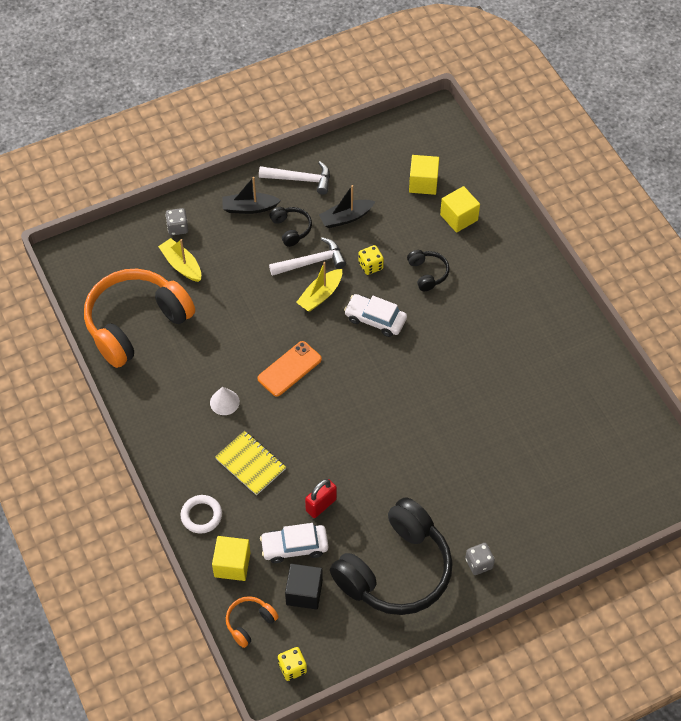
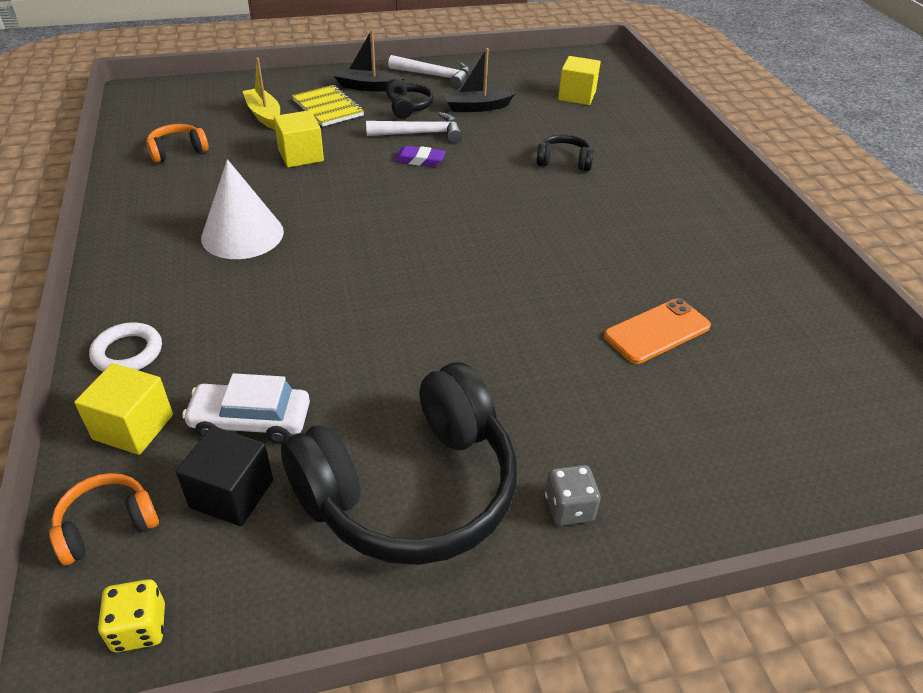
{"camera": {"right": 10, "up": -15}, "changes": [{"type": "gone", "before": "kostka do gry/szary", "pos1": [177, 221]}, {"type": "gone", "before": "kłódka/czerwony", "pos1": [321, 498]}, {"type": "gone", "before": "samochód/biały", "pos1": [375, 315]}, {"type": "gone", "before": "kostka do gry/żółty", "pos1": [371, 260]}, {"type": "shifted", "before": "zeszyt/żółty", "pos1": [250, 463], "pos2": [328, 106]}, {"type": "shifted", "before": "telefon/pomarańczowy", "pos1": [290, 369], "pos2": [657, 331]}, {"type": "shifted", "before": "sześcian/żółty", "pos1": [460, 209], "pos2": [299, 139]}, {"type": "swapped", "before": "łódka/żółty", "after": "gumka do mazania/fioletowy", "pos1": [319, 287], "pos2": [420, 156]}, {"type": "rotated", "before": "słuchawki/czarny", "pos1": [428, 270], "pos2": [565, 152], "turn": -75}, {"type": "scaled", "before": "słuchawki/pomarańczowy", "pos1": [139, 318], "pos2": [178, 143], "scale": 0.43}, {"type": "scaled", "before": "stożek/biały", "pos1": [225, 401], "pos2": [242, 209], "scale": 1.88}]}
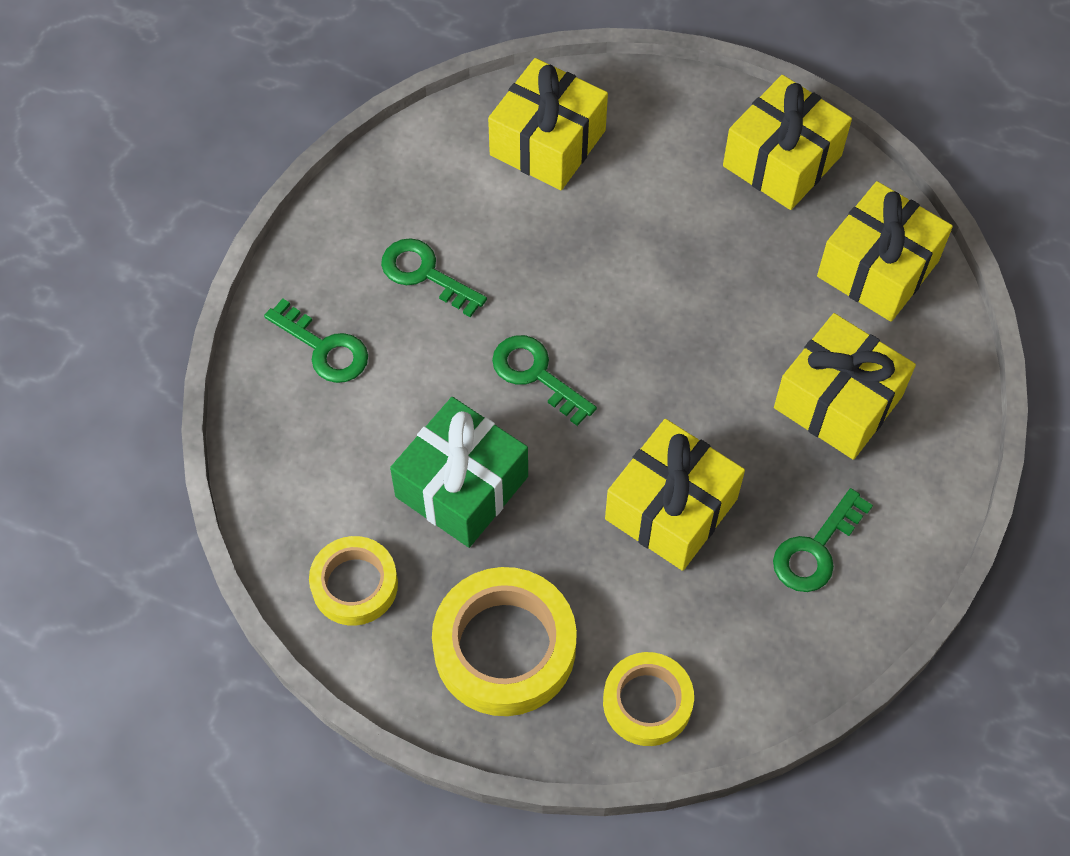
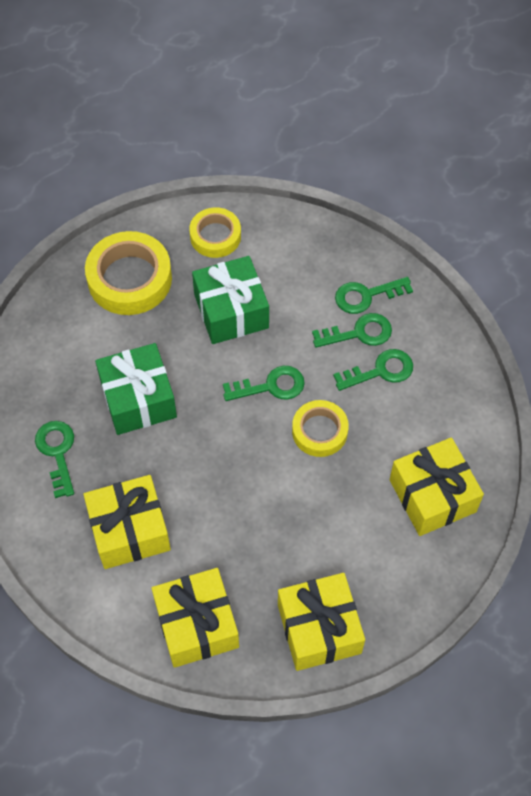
{"camera": {"right": 125, "up": 0}, "changes": [{"type": "new", "after": "klucz/zielony", "pos2": [352, 330]}, {"type": "shifted", "before": "taśma klejąca/żółty", "pos1": [648, 699], "pos2": [320, 428]}, {"type": "repainted", "before": "prezent/żółty", "after": "prezent/zielony", "pos1": [675, 495], "pos2": [136, 389]}]}
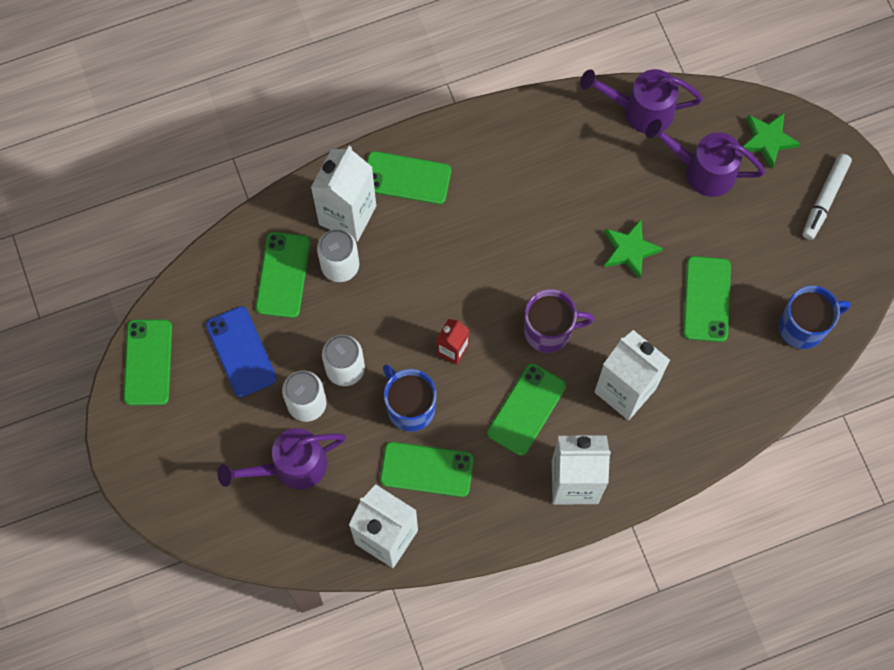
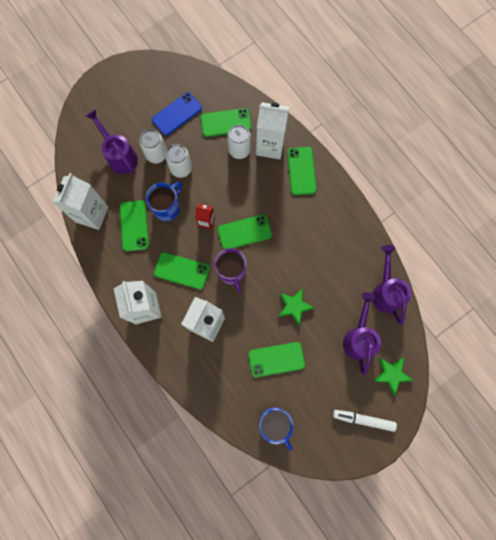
{"camera": {"right": 75, "up": 5}, "changes": [{"type": "shifted", "before": "telefon/zielony", "pos1": [147, 362], "pos2": [245, 231]}]}
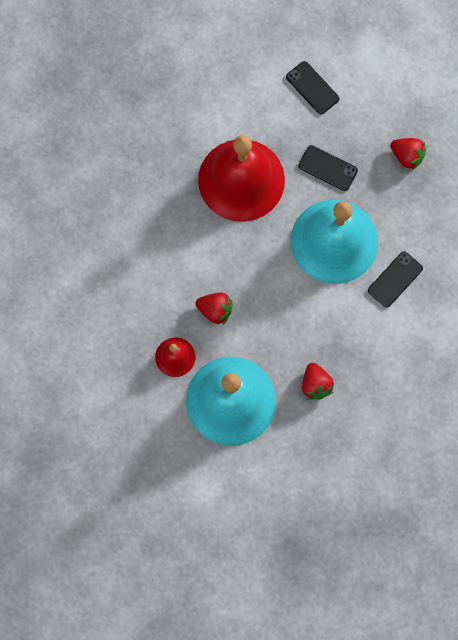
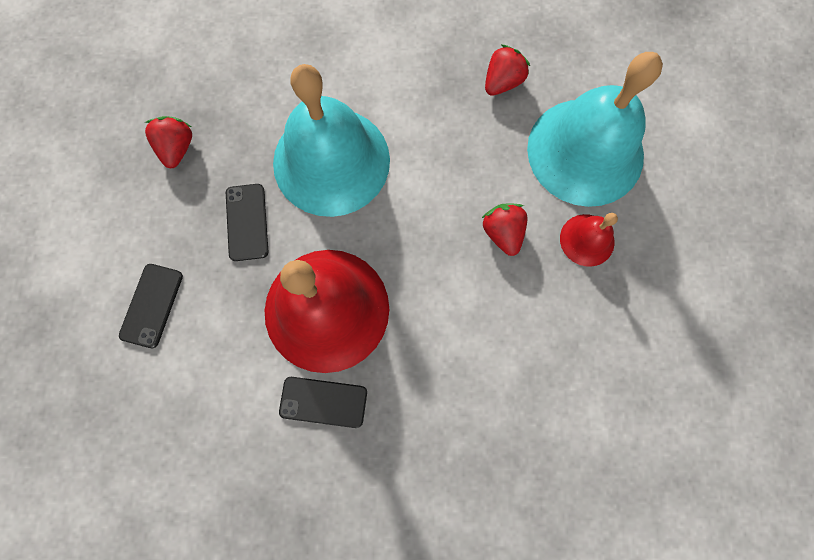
{"camera": {"right": -125, "up": 0}, "changes": [{"type": "shifted", "before": "telefon/czarny", "pos1": [395, 279], "pos2": [323, 402]}]}
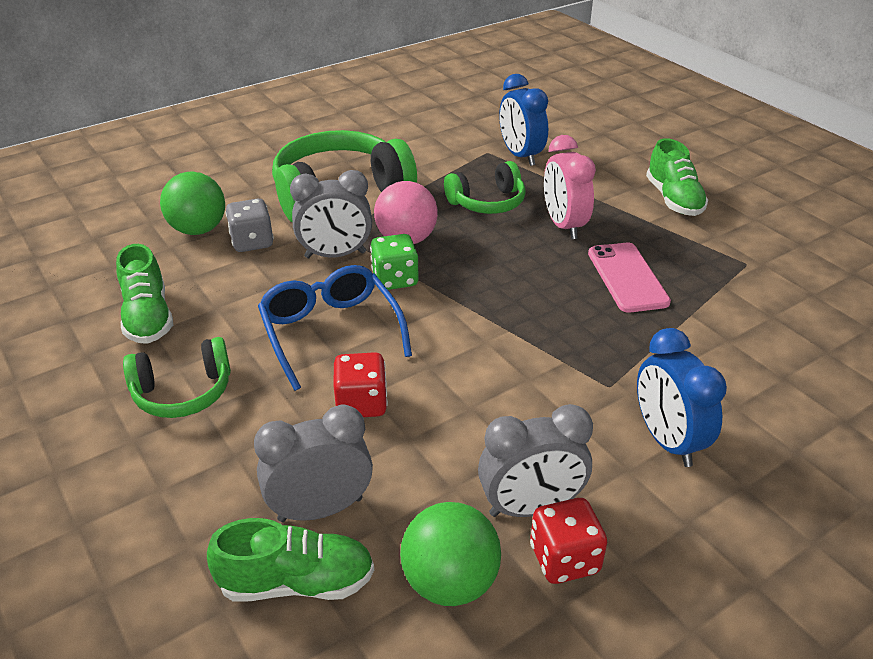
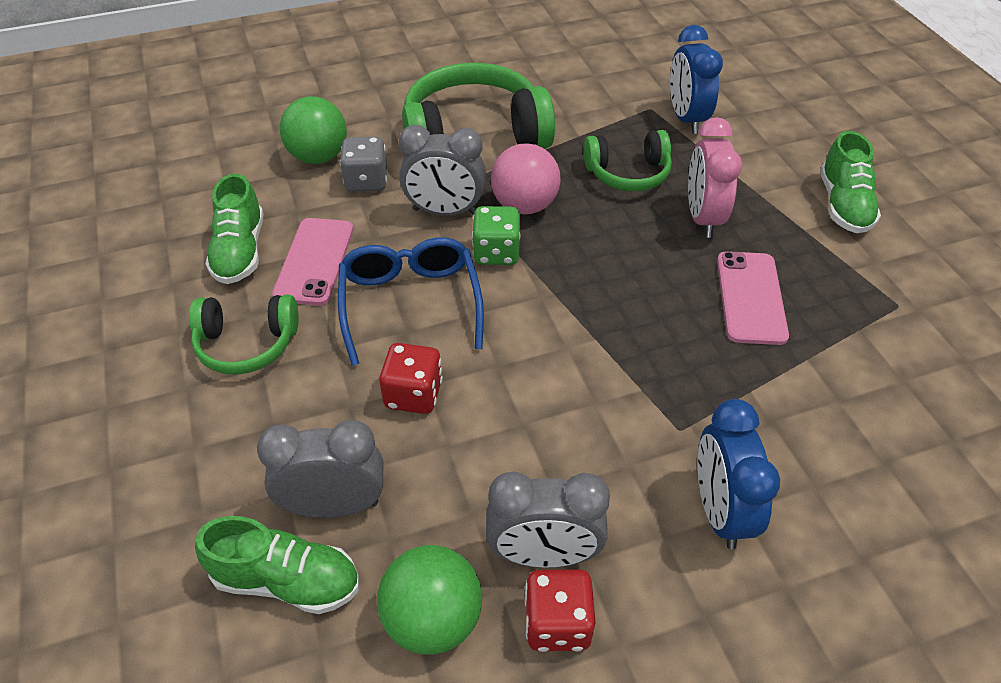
{"camera": {"right": 15, "up": 10}, "changes": [{"type": "new", "after": "telefon/różowy", "pos2": [313, 262]}]}
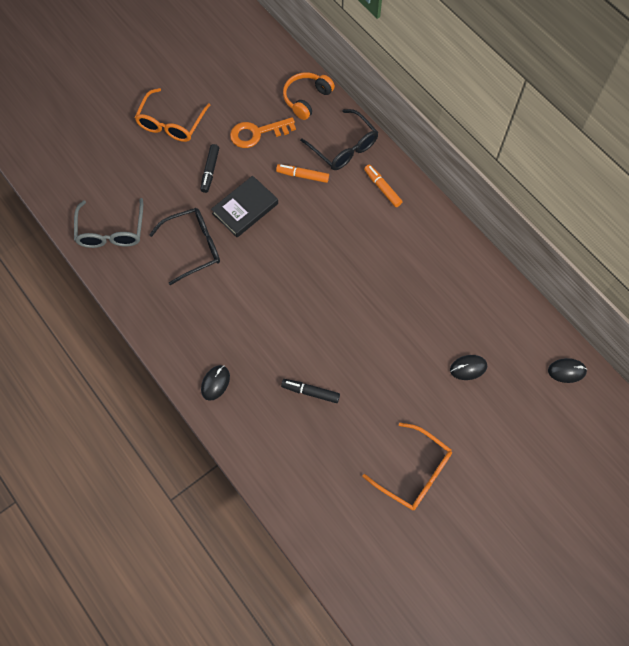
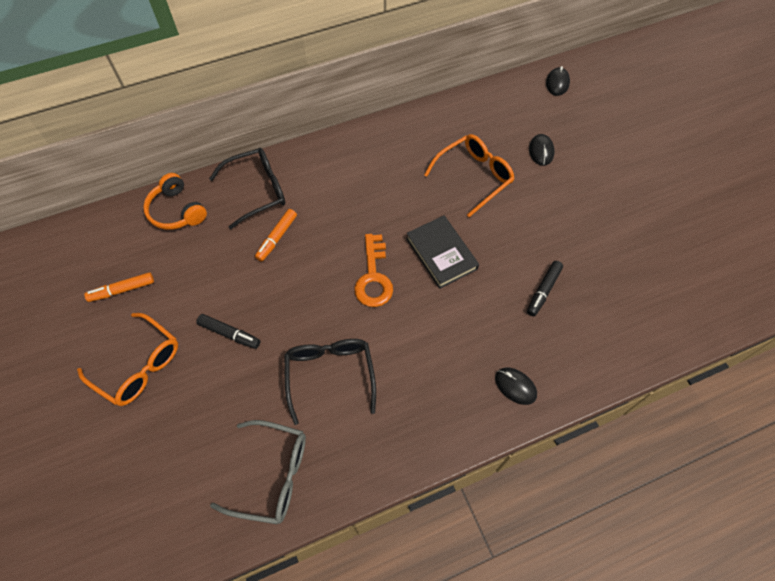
{"camera": {"right": -75, "up": -5}, "changes": [{"type": "shifted", "before": "książka/czarny", "pos1": [244, 206], "pos2": [442, 252]}, {"type": "shifted", "before": "klucz/pomarańczowy", "pos1": [263, 132], "pos2": [373, 270]}, {"type": "shifted", "before": "okulary/pomarańczowy", "pos1": [407, 466], "pos2": [469, 175]}, {"type": "shifted", "before": "flamaster/pomarańczowy", "pos1": [383, 185], "pos2": [119, 287]}]}
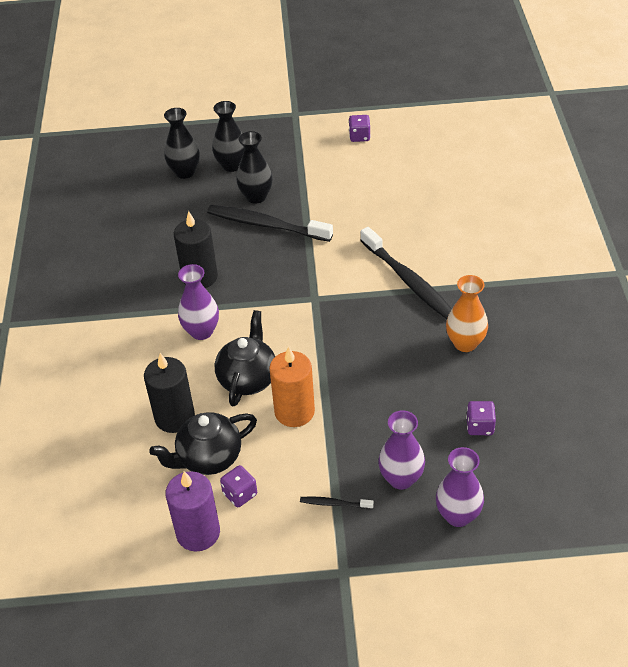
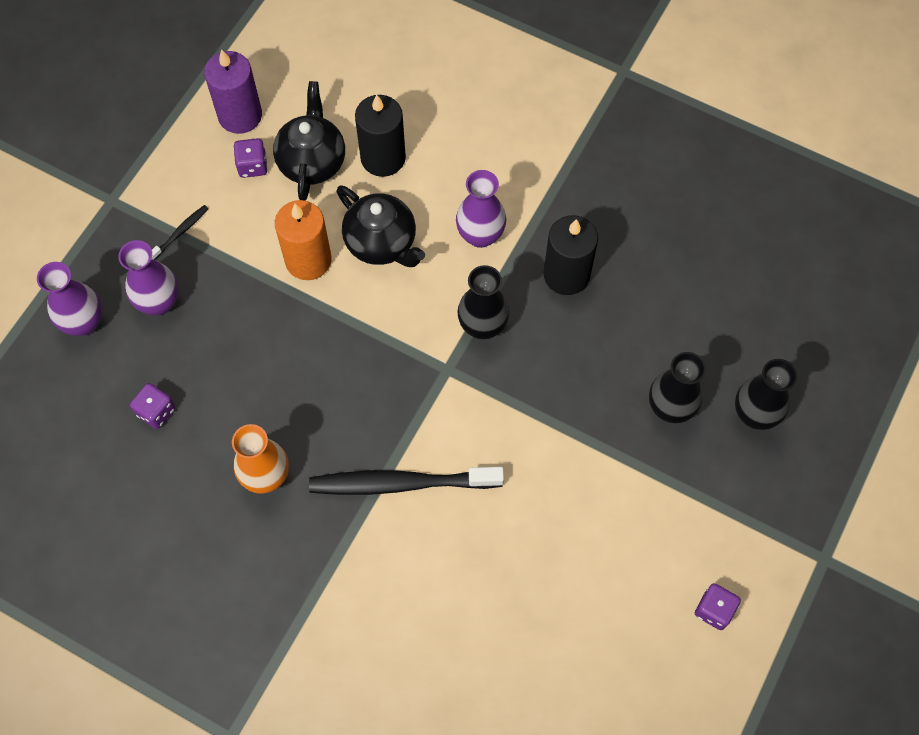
{"camera": {"right": 120, "up": 20}, "changes": [{"type": "gone", "before": "szczoteczka do zębów/czarny", "pos1": [270, 223]}, {"type": "shifted", "before": "wazon/czarny", "pos1": [182, 143], "pos2": [483, 302]}]}
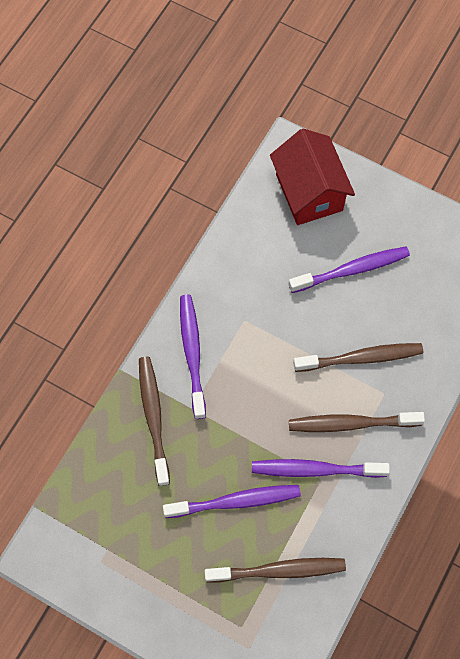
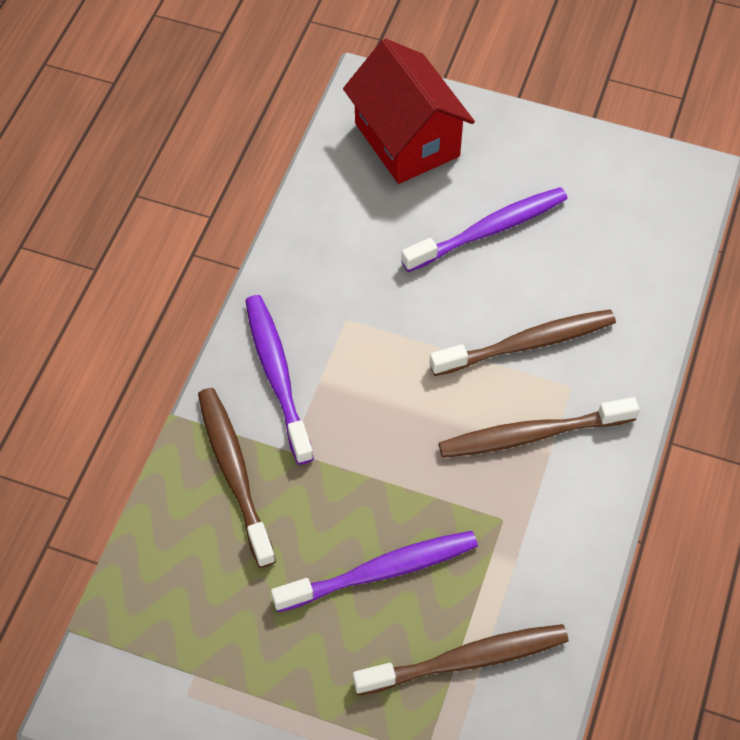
{"camera": {"right": -10, "up": -10}, "changes": [{"type": "gone", "before": "szczoteczka do zębów/fioletowy", "pos1": [321, 468]}]}
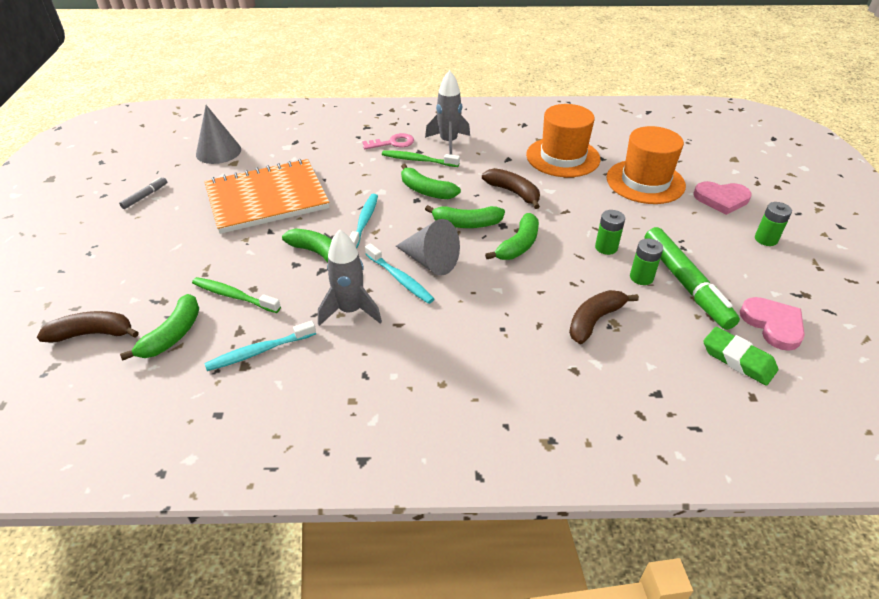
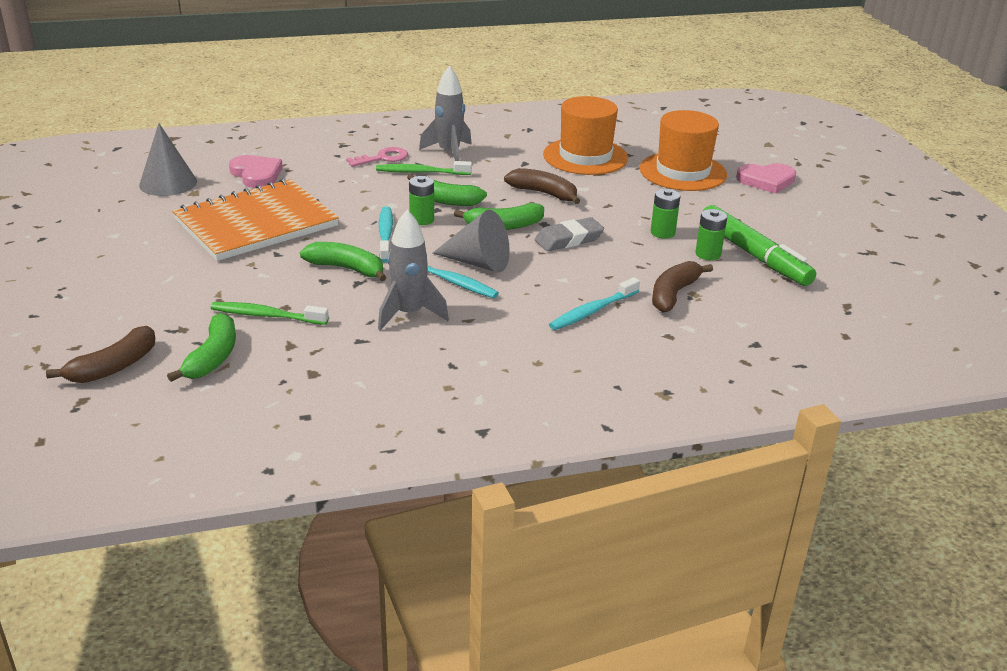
{"camera": {"right": -15, "up": -10}, "changes": [{"type": "gone", "before": "flamaster/szary", "pos1": [143, 193]}, {"type": "gone", "before": "gumka do mazania/zielony", "pos1": [740, 356]}, {"type": "shifted", "before": "szczoteczka do zębów/turkusowy", "pos1": [260, 346], "pos2": [594, 303]}, {"type": "shifted", "before": "serce/różowy", "pos1": [772, 324], "pos2": [256, 171]}, {"type": "shifted", "before": "bateria/zielony", "pos1": [773, 224], "pos2": [421, 200]}, {"type": "swapped", "before": "banan/zielony", "after": "gumka do mazania/szary", "pos1": [512, 236], "pos2": [569, 234]}, {"type": "rotated", "before": "banan/brązowy", "pos1": [88, 327], "pos2": [100, 354], "turn": 150}]}
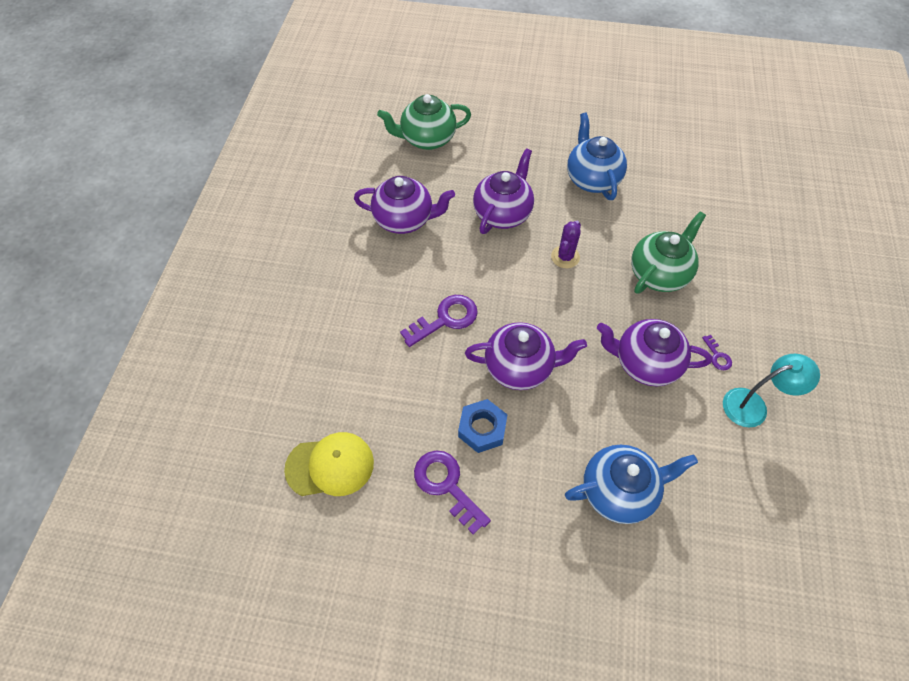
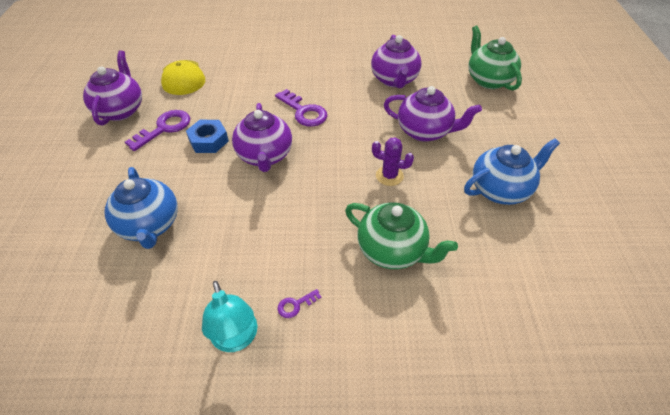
{"camera": {"right": 80, "up": -10}, "changes": [{"type": "shifted", "before": "imbryk/fioletowy", "pos1": [654, 352], "pos2": [112, 87]}]}
